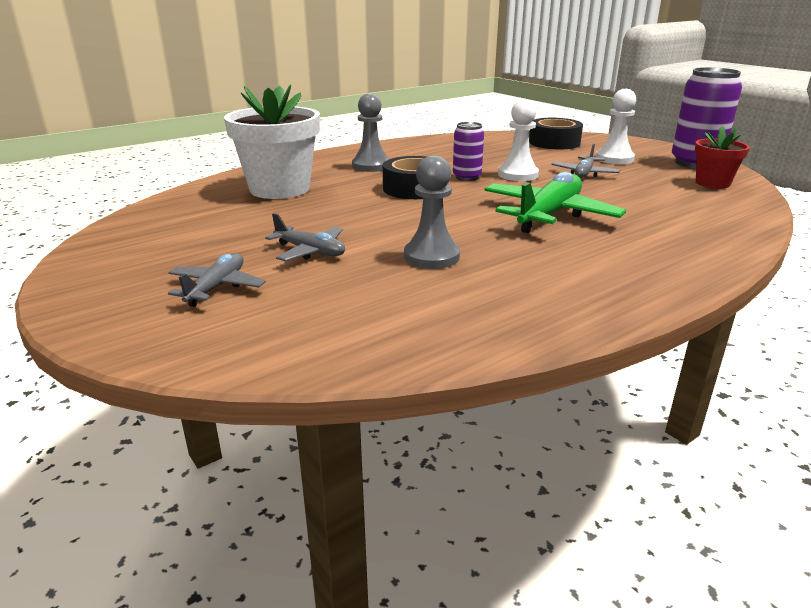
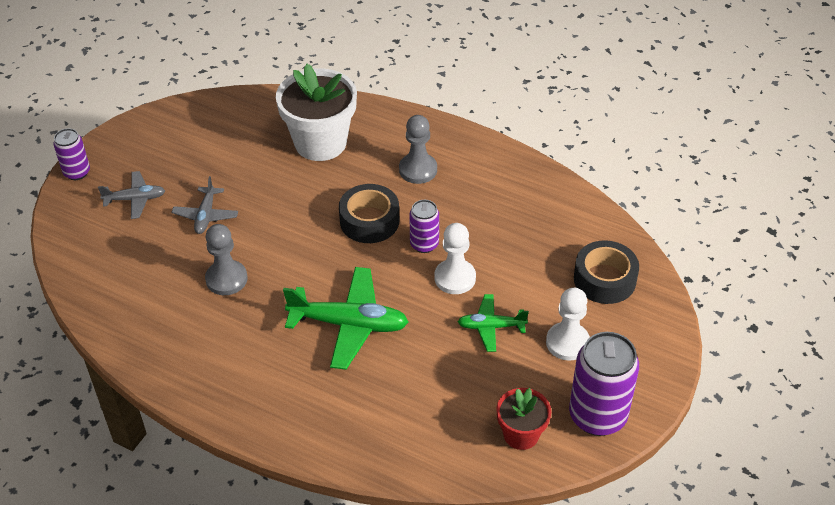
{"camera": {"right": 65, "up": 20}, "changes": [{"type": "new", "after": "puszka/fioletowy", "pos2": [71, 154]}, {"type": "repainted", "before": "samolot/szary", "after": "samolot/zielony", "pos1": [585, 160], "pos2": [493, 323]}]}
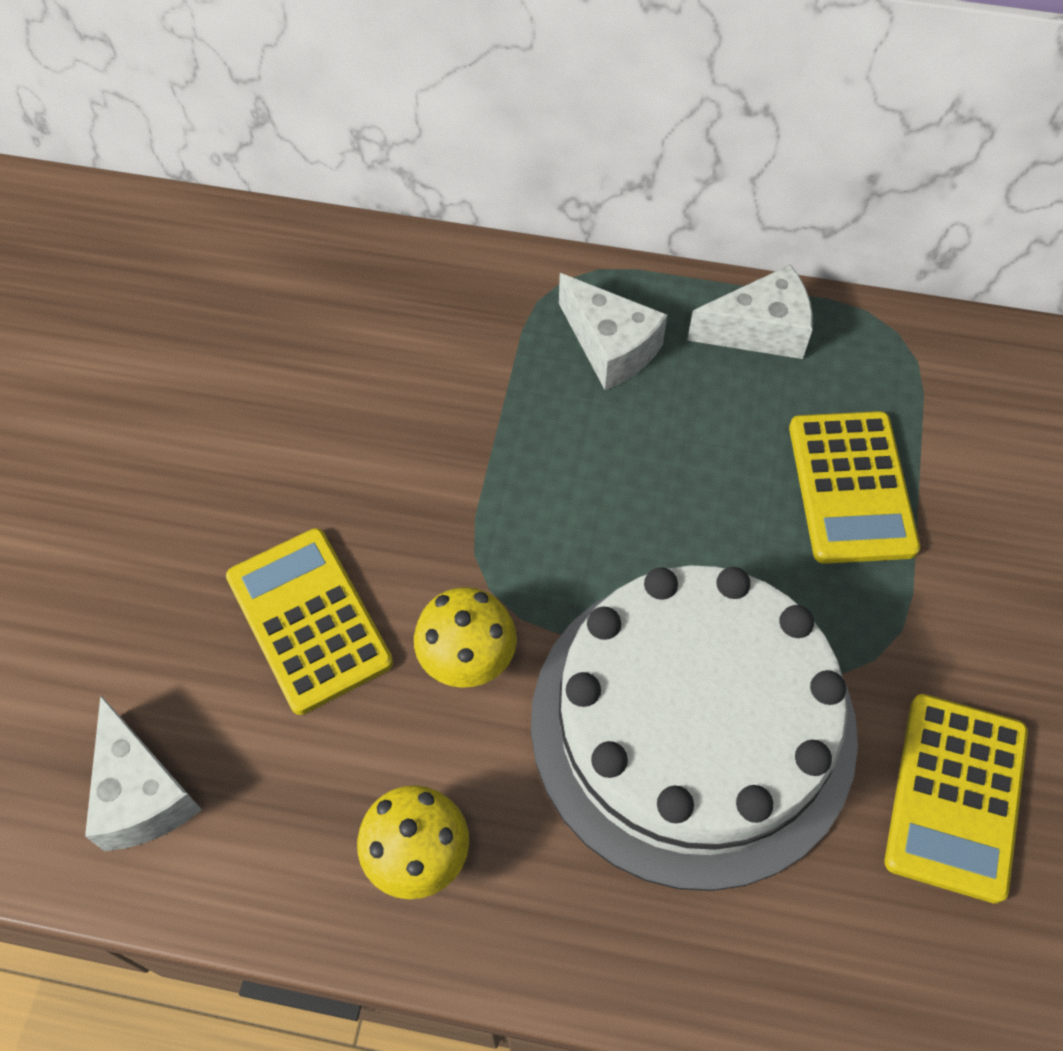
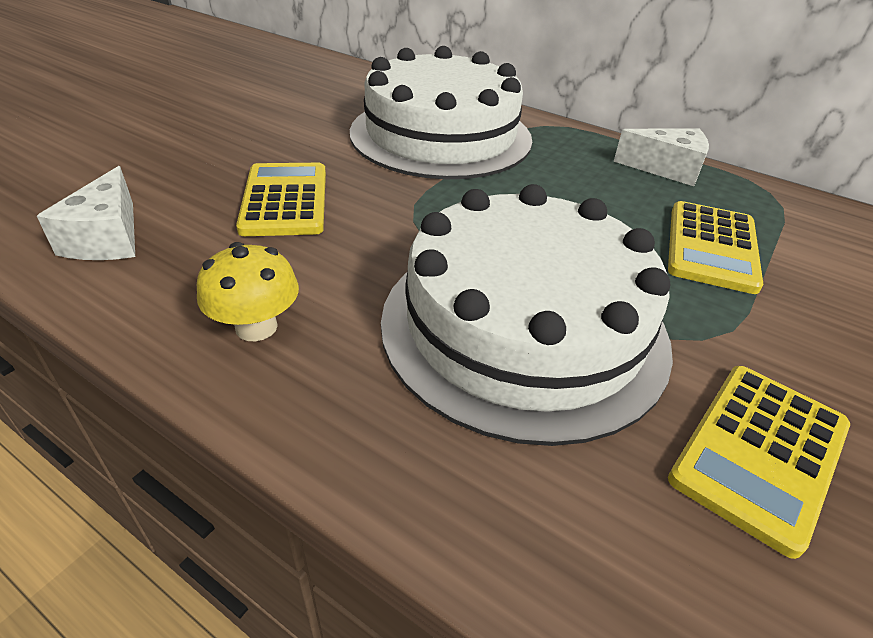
{"camera": {"right": 20, "up": -20}, "changes": [{"type": "gone", "before": "grzyb/żółty", "pos1": [465, 637]}, {"type": "gone", "before": "ser/biały", "pos1": [613, 331]}, {"type": "new", "after": "tort/biały", "pos2": [441, 112]}]}
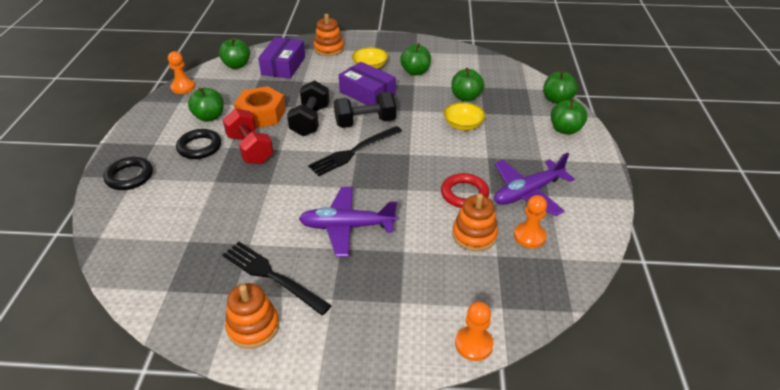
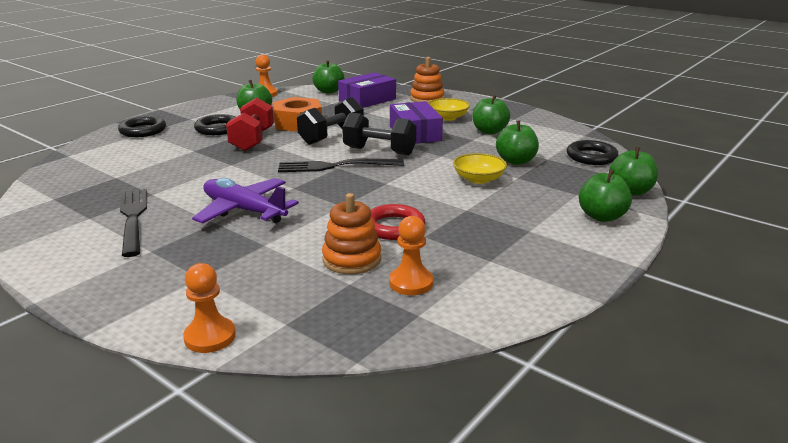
{"camera": {"right": 35, "up": -15}, "changes": [{"type": "gone", "before": "zabawka nakładanka/pomarańczowy", "pos1": [252, 316]}, {"type": "gone", "before": "samolot/fioletowy", "pos1": [534, 184]}, {"type": "new", "after": "pierścień/czarny", "pos2": [592, 152]}]}
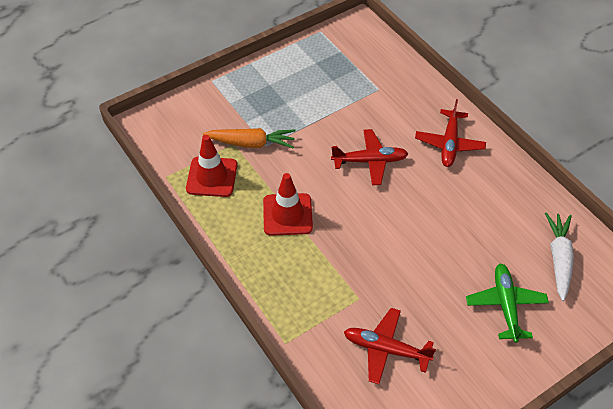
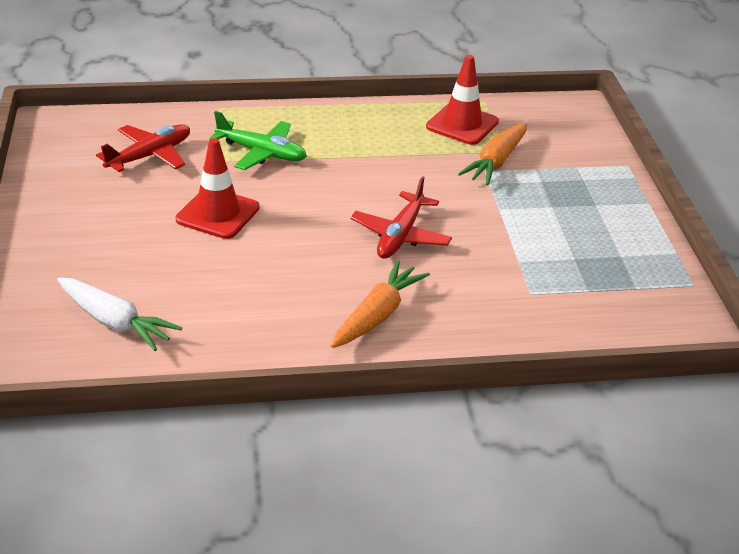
{"camera": {"right": 115, "up": -15}, "changes": [{"type": "shifted", "before": "pachołek/czerwony", "pos1": [288, 204], "pos2": [217, 188]}, {"type": "shifted", "before": "samolot/zielony", "pos1": [507, 303], "pos2": [258, 140]}, {"type": "swapped", "before": "samolot/czerwony", "after": "marchewka/pomarańczowy", "pos1": [450, 133], "pos2": [380, 304]}]}
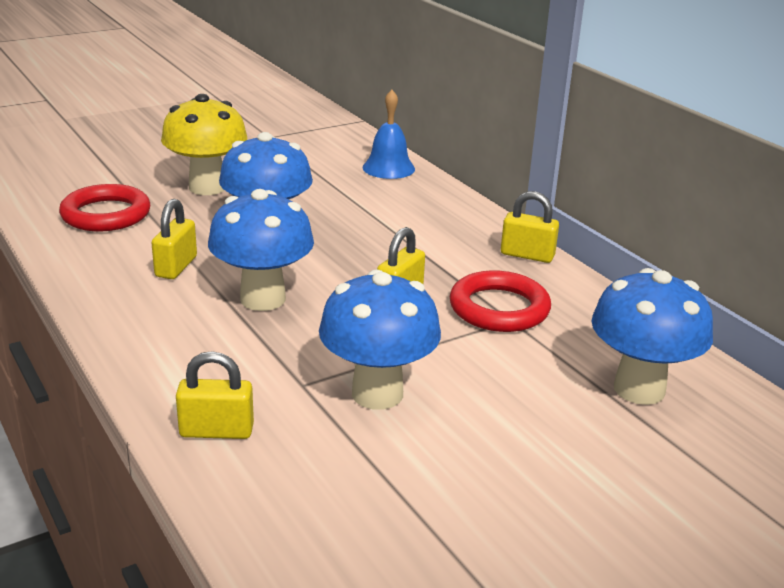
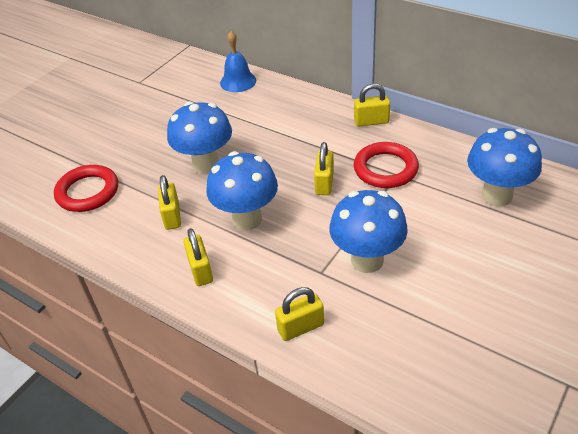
{"camera": {"right": -20, "up": 15}, "changes": [{"type": "gone", "before": "grzyb/żółty", "pos1": [204, 144]}, {"type": "new", "after": "kłódka/żółty", "pos2": [198, 257]}]}
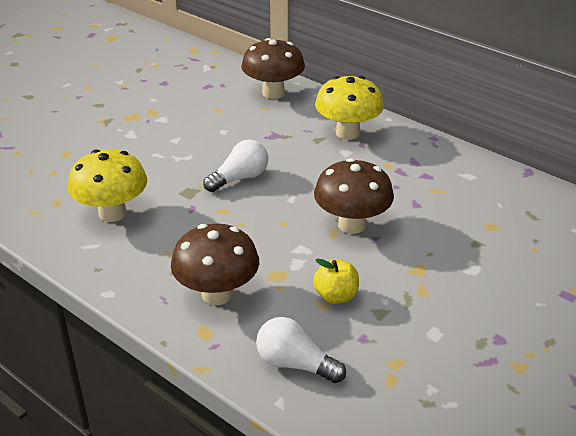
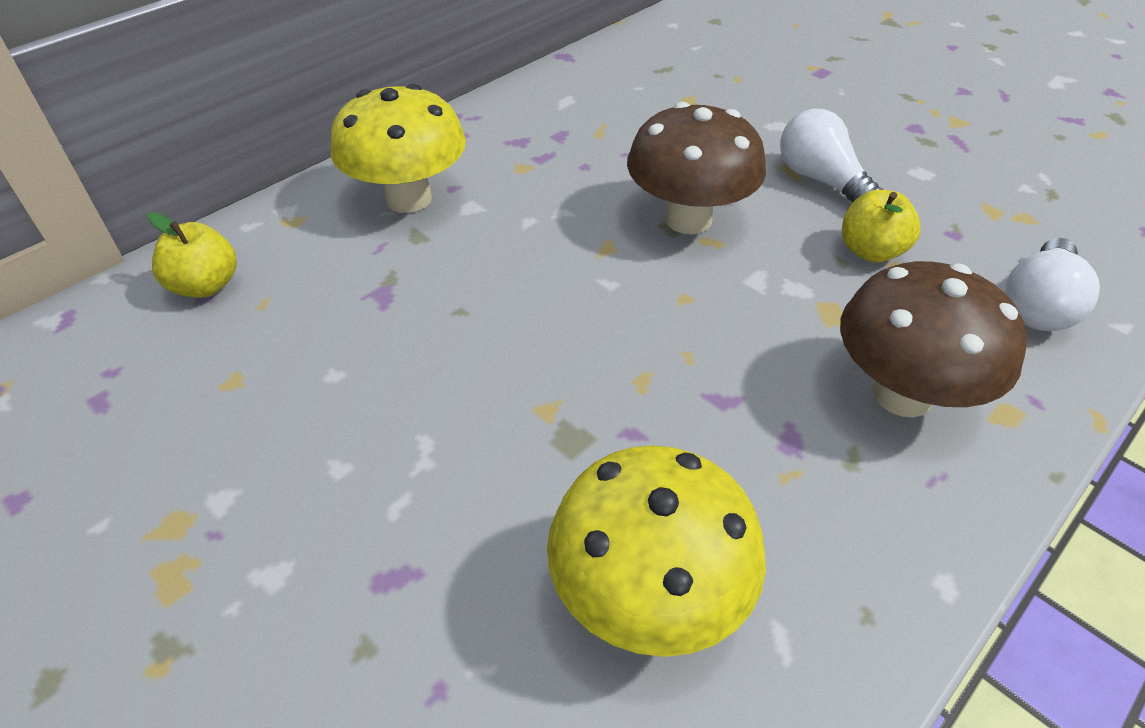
{"camera": {"right": -85, "up": 10}, "changes": [{"type": "shifted", "before": "żarówka/biały", "pos1": [235, 166], "pos2": [831, 156]}, {"type": "swapped", "before": "grzyb/brązowy", "after": "jabłko/żółty", "pos1": [273, 68], "pos2": [192, 255]}]}
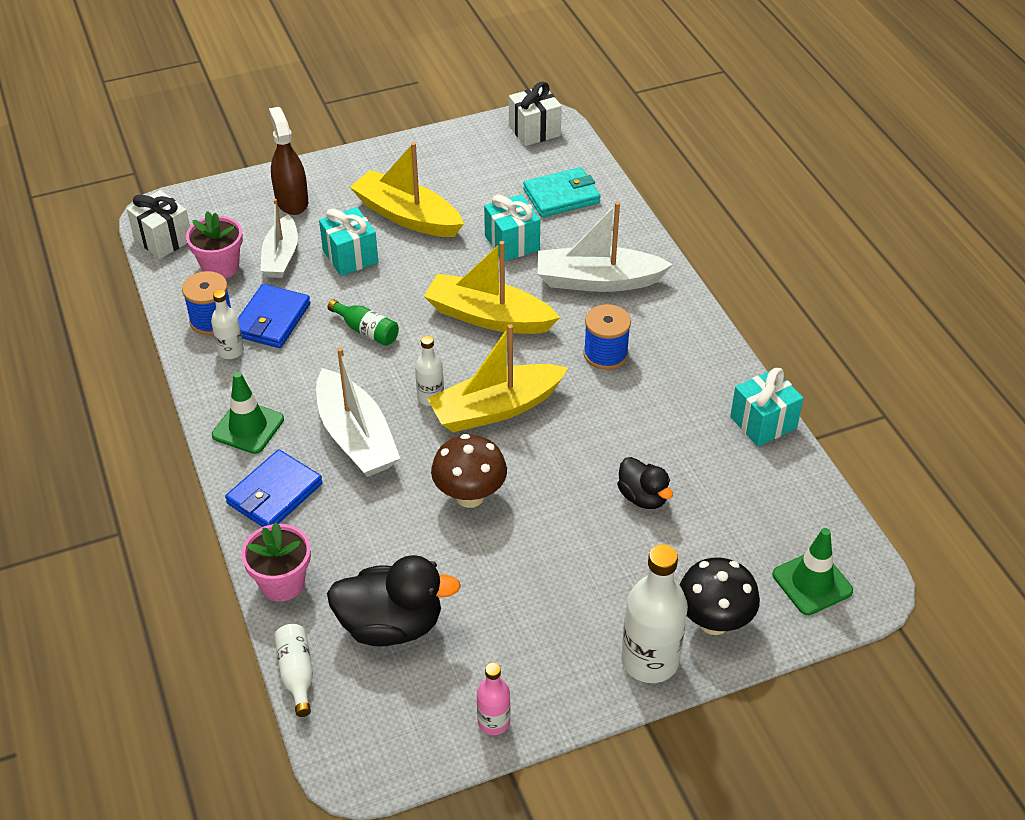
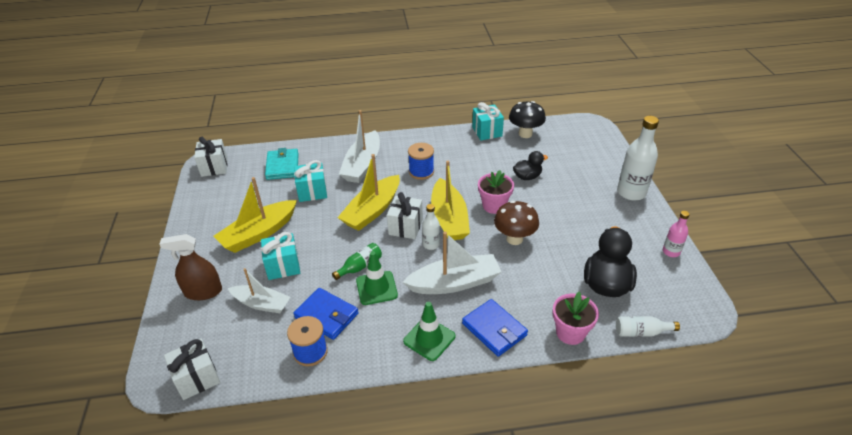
{"camera": {"right": -75, "up": -5}, "changes": [{"type": "gone", "before": "butelka/biały", "pos1": [227, 324]}, {"type": "new", "after": "prezent/biały", "pos2": [405, 215]}, {"type": "shifted", "before": "doniczka/różowy", "pos1": [214, 245], "pos2": [496, 192]}, {"type": "shifted", "before": "grzyb/czarny", "pos1": [720, 596], "pos2": [527, 119]}, {"type": "shifted", "before": "pachołek/zielony", "pos1": [813, 571], "pos2": [377, 278]}]}
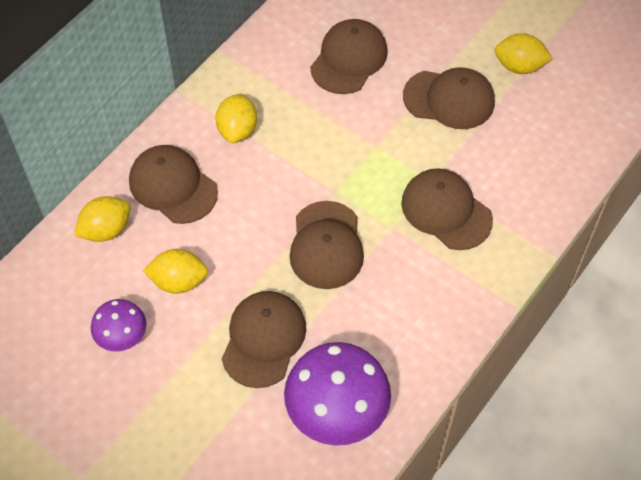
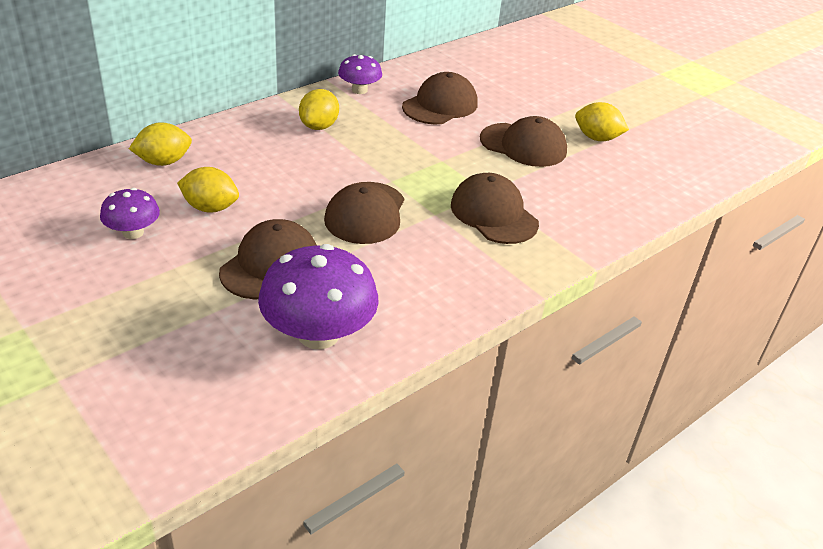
{"camera": {"right": 10, "up": -20}, "changes": [{"type": "gone", "before": "czapka/brązowy", "pos1": [173, 184]}, {"type": "new", "after": "grzyb/fioletowy", "pos2": [360, 74]}]}
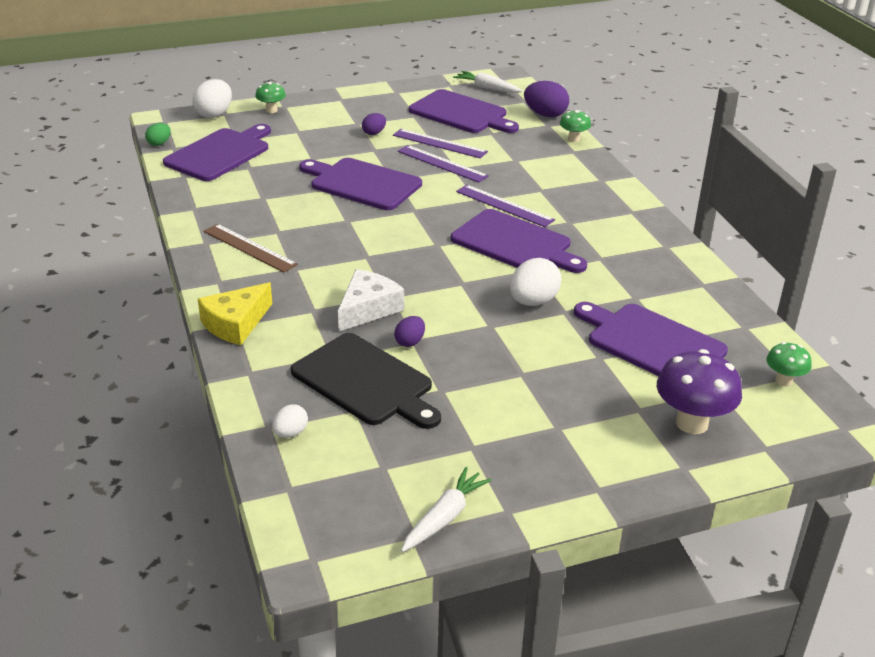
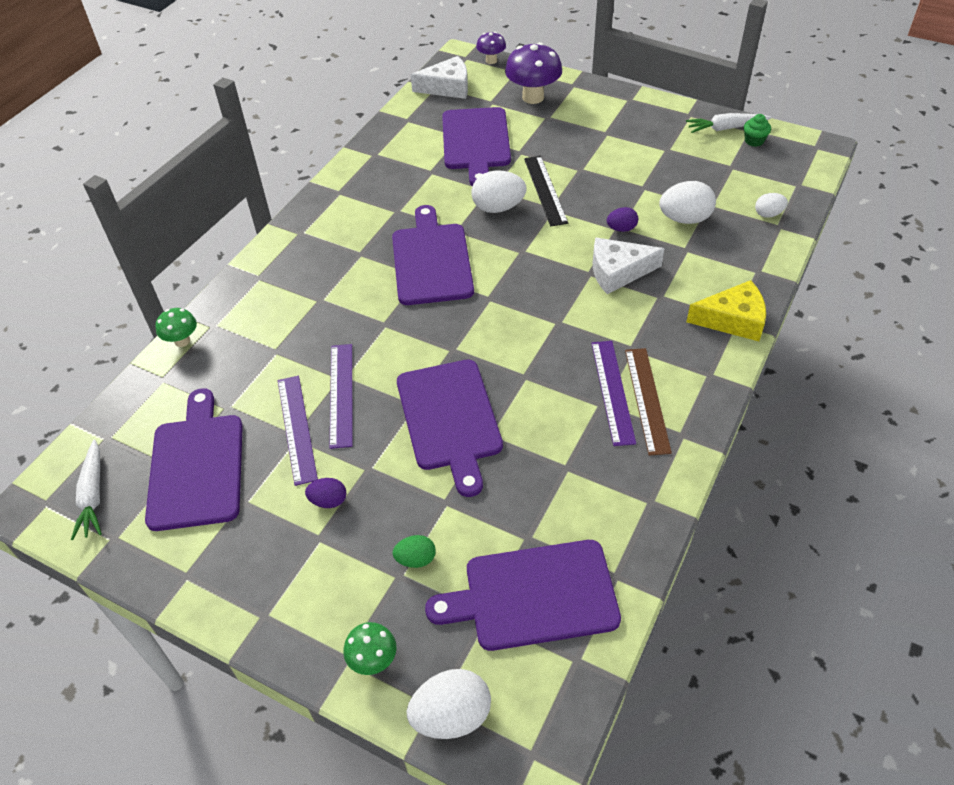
{"camera": {"right": -130, "up": 15}, "changes": [{"type": "gone", "before": "jajko/fioletowy", "pos1": [546, 99]}, {"type": "new", "after": "grzyb/fioletowy", "pos2": [491, 48]}, {"type": "new", "after": "linijka/czarny", "pos2": [546, 191]}, {"type": "new", "after": "muffinka/zielony", "pos2": [757, 130]}, {"type": "shifted", "before": "jajko/zielony", "pos1": [158, 134], "pos2": [414, 551]}, {"type": "shifted", "before": "linijka/fioletowy", "pos1": [505, 206], "pos2": [613, 393]}, {"type": "swapped", "before": "deska do krojenia/czarny", "after": "jajko/biały", "pos1": [366, 381], "pos2": [687, 202]}, {"type": "swapped", "before": "grzyb/zielony", "after": "ser/biały", "pos1": [789, 364], "pos2": [439, 77]}]}
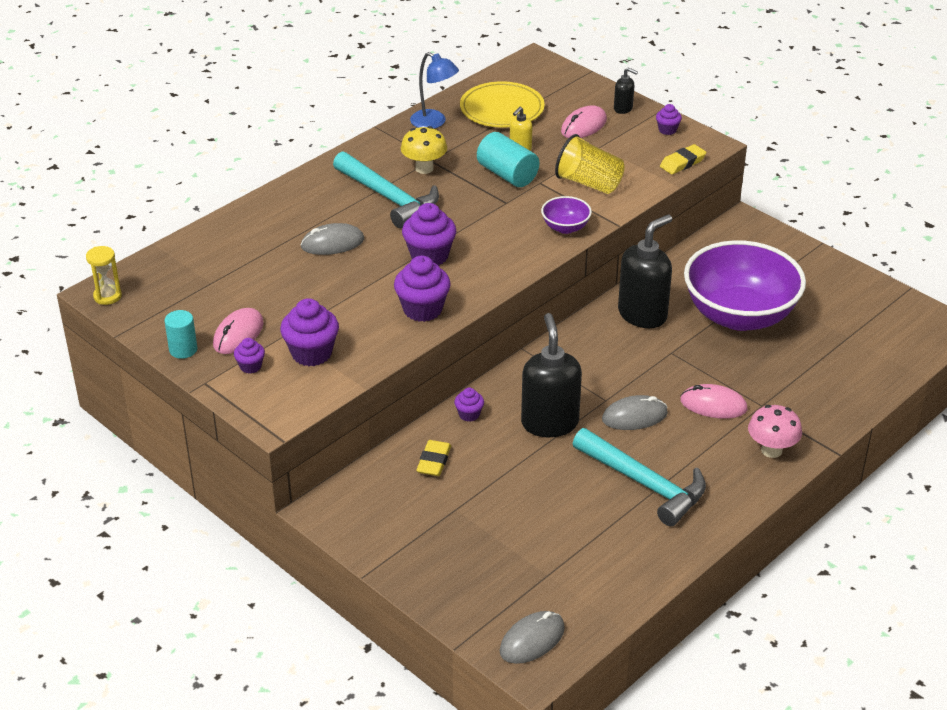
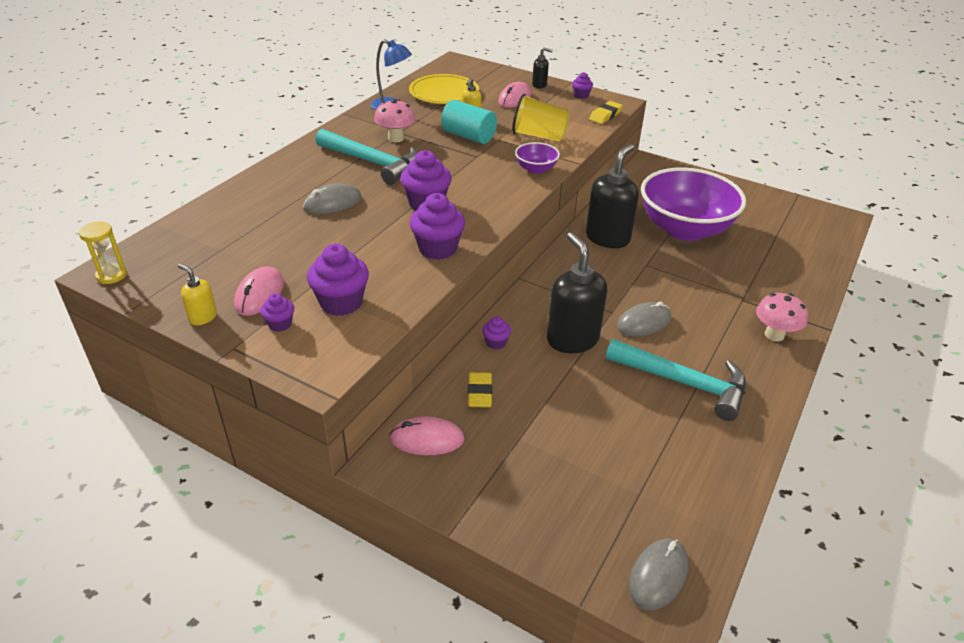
{"camera": {"right": -15, "up": 0}, "changes": [{"type": "shifted", "before": "myszka/różowy", "pos1": [714, 401], "pos2": [427, 436]}, {"type": "swapped", "before": "walec/turkusowy", "after": "dozownik mydła/żółty", "pos1": [180, 334], "pos2": [197, 294]}, {"type": "repainted", "before": "grzyb/żółty", "after": "grzyb/różowy", "pos1": [424, 150], "pos2": [395, 120]}]}
